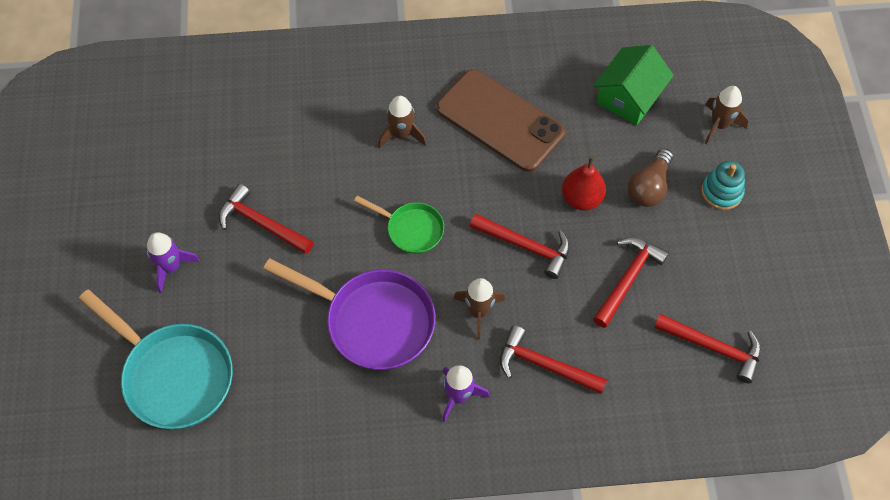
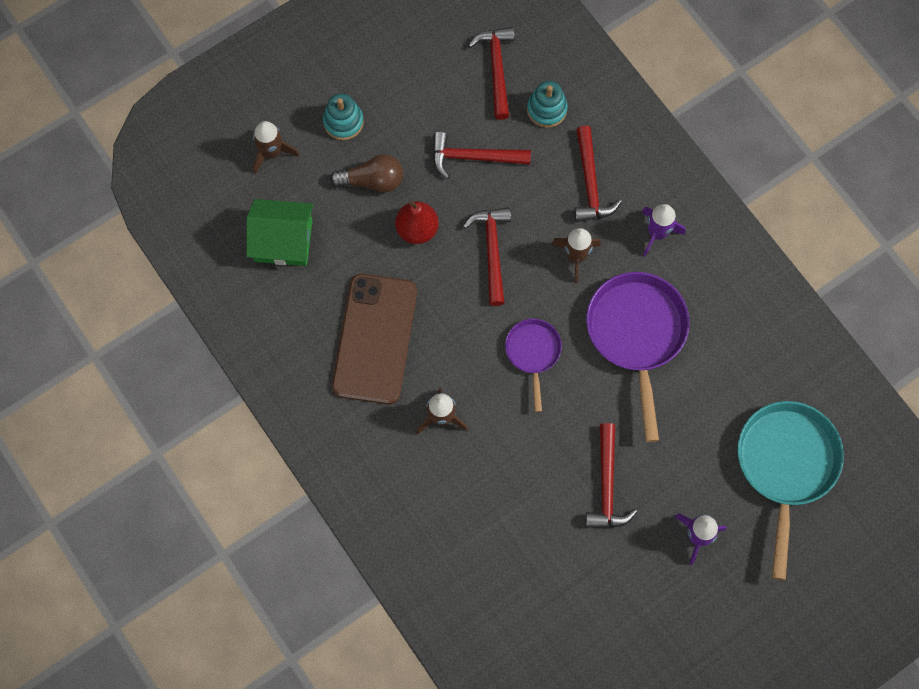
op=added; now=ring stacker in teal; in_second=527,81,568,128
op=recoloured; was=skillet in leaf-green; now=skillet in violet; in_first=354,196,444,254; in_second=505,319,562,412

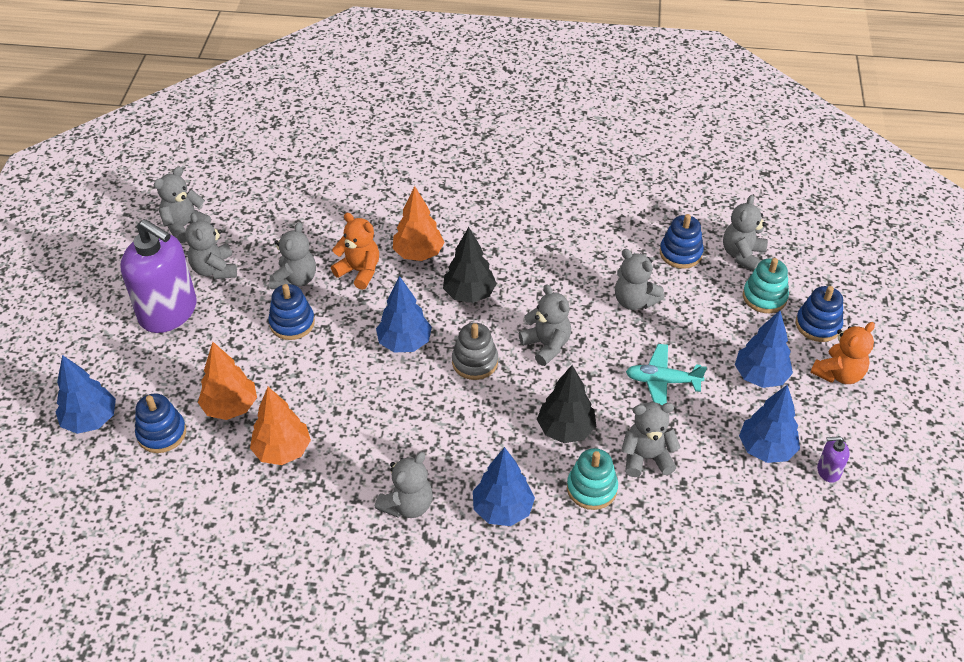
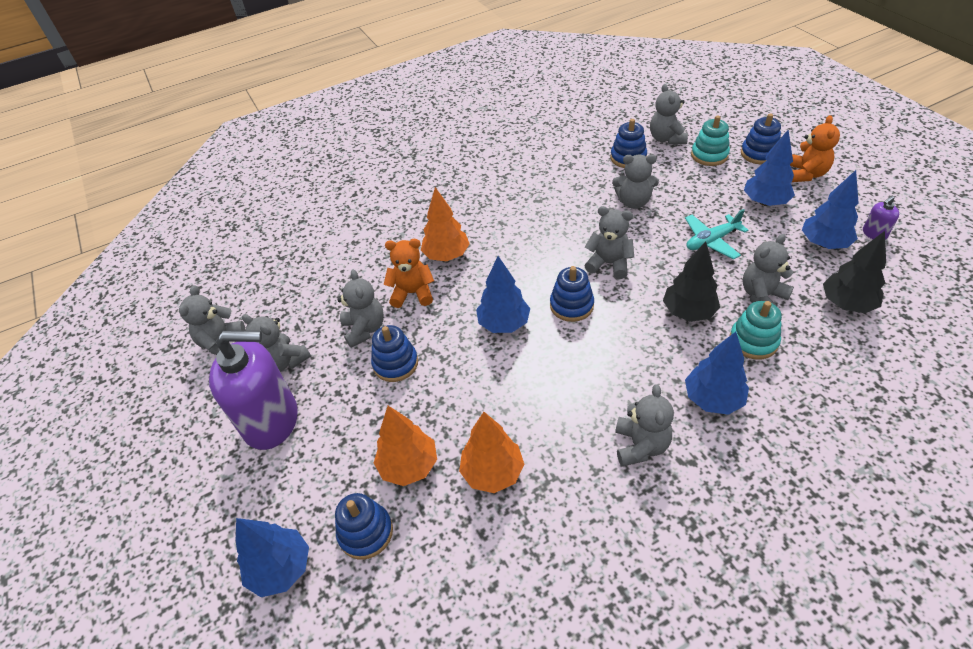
op=moved; was=toy tree in jet-black; in_first=443,227,497,303; in_second=823,231,886,313
op=recoloured; was=ring stacker in ash-grey; now=ring stacker in cobalt; in_first=452,323,498,380; in_second=550,266,594,322

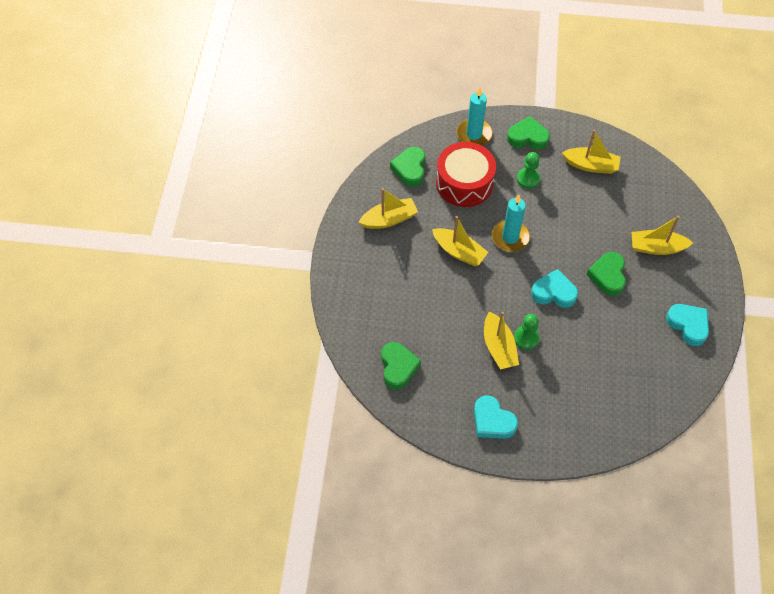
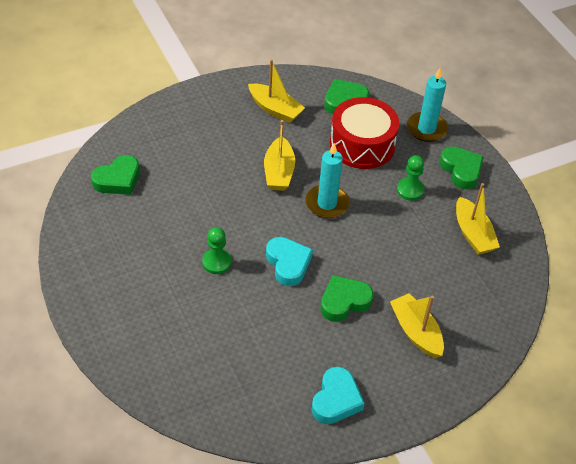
op=removed; was=heart shape in teal; in_first=474,395,518,439
op=removed; was=boat in bright yellow; in_first=484,312,519,369

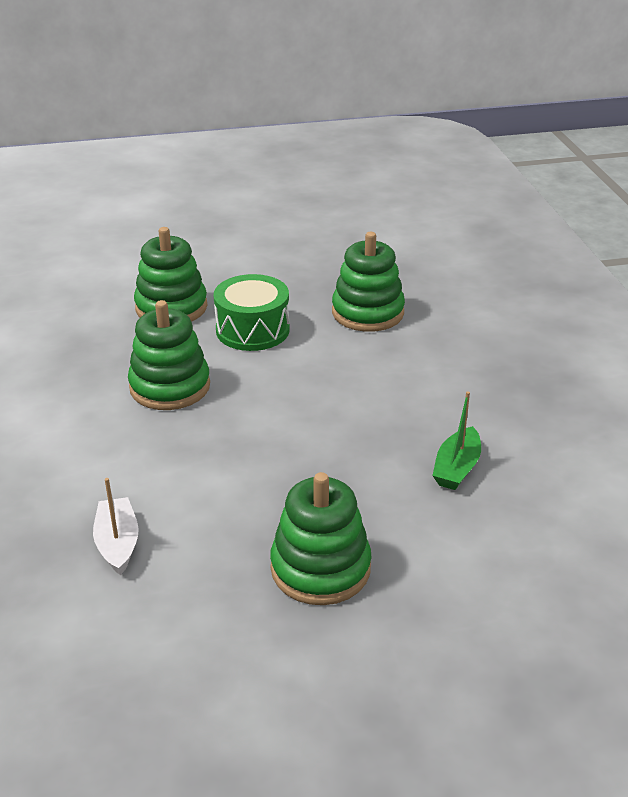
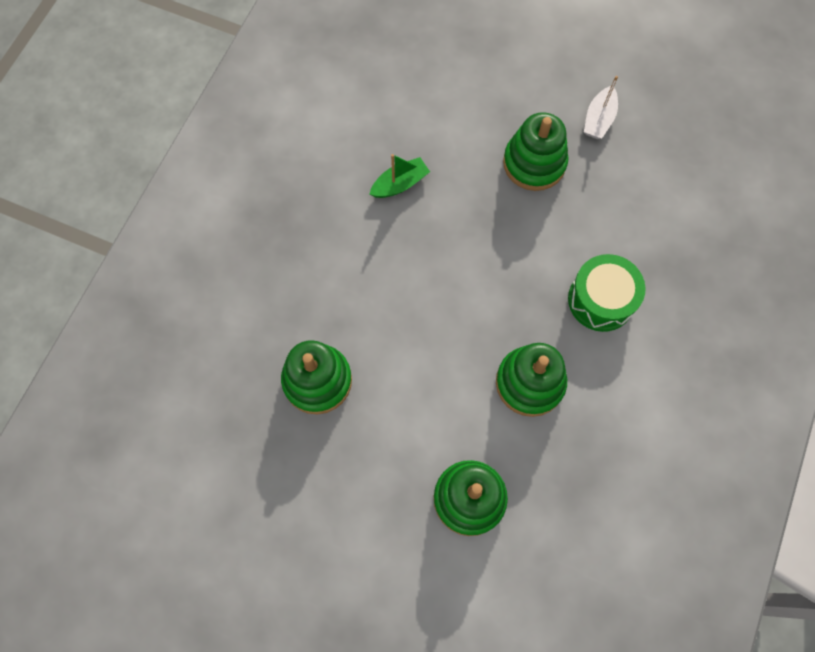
op=moved; was=boat in snow-white; in_first=93,478,139,575; in_second=584,76,618,139
op=moved; was=drum in leaf-green; in_first=214,274,290,351; in_second=568,254,646,332

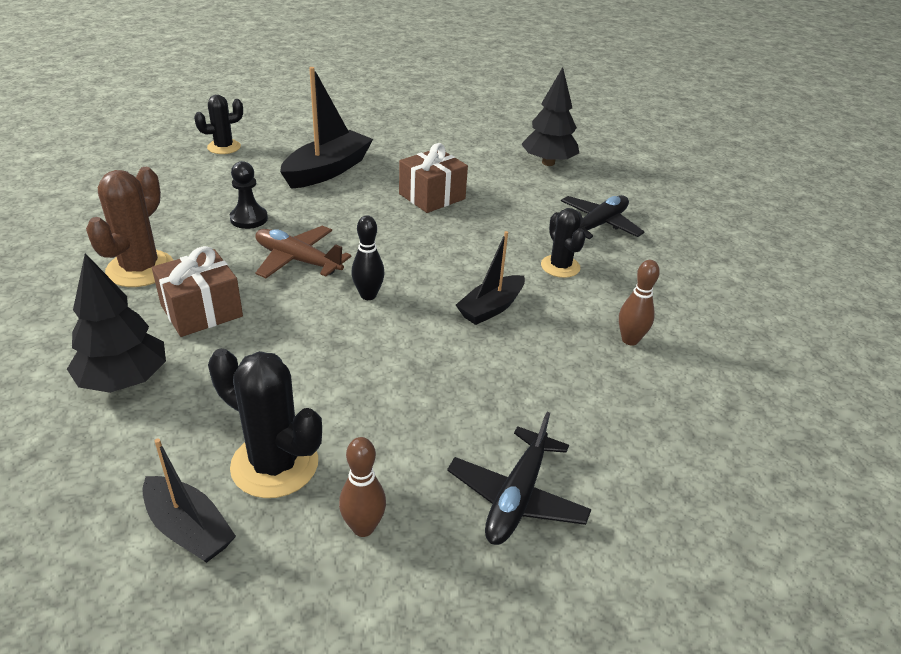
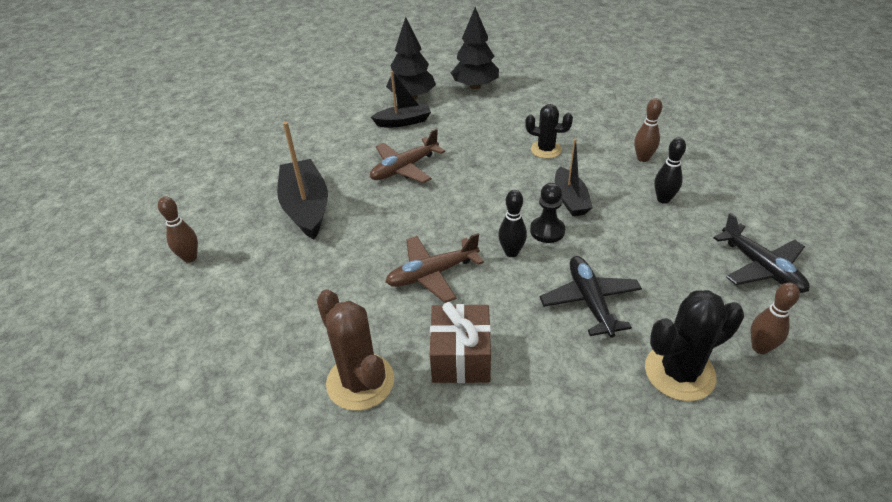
op=added; now=bowling pin in jet-black; in_second=654,137,686,204
op=moved; was=toy tree in jet-black; in_first=67,253,166,393; in_second=451,7,499,89
op=moved; was=boat in jet-black; in_first=142,439,236,563; in_second=371,71,431,127
op=moved; was=pawn in jet-black; in_first=230,161,268,229; in_second=530,183,565,243
op=moved; was=aeroplane in jet-black; in_first=561,195,644,239; in_second=540,256,642,338
op=replaced; was=cactus in jet-black; now=bowling pin in russet; in_first=194,95,243,154; in_second=158,196,198,263
op=replaced; was=present in russet; now=aeroplane in russet; in_first=399,143,468,213; in_second=370,128,445,183

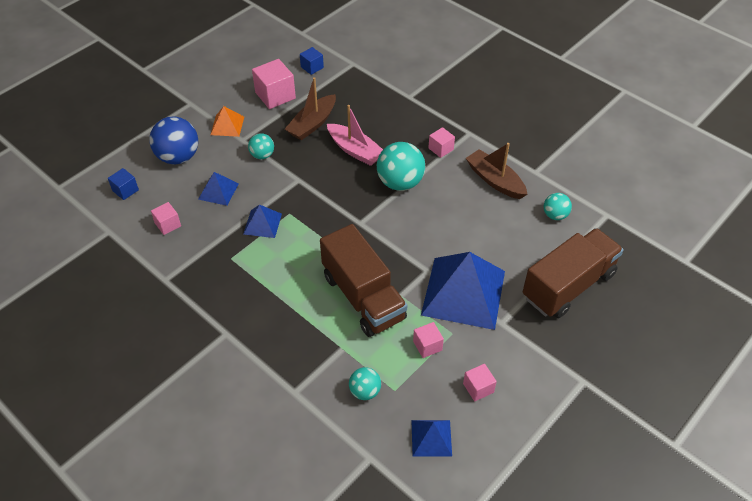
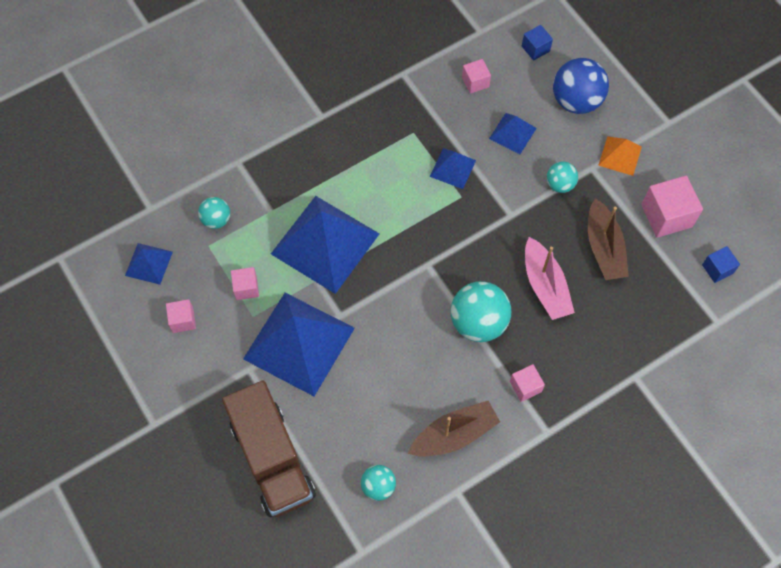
op=replaced; was=toy truck in russet; now=pyramid in cobalt; in_first=320,224,407,337; in_second=271,196,379,294
op=turned; was=boat in russet; in_first=285,77,336,140; in_second=588,198,629,280; clockwise=-150
op=turned; was=boat in rosy; in_first=327,105,383,166; in_second=525,237,575,320; clockwise=-75

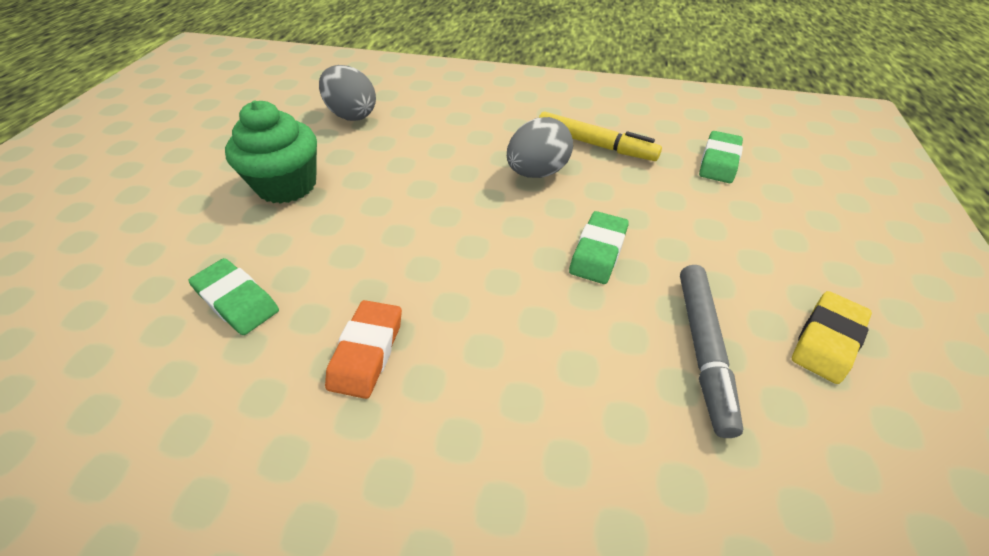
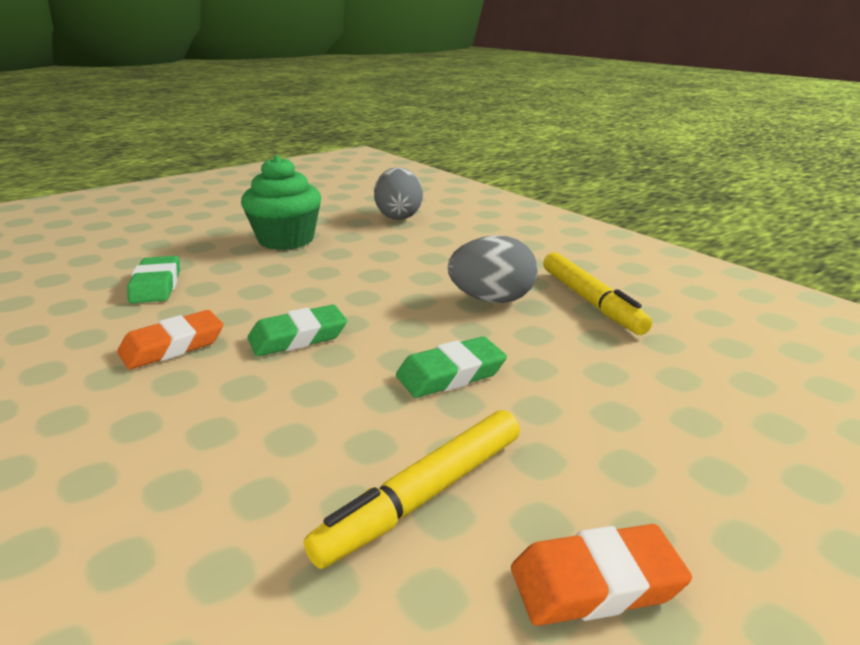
op=moved; was=pencil eraser in leaf-green; in_first=699,131,743,183; in_second=247,305,347,356
op=recoloured; was=felt pen in ash-grey; now=felt pen in bright yellow; in_first=680,265,743,438; in_second=304,410,520,569
op=recoloured; was=pencil eraser in bright yellow; now=pencil eraser in bright orange; in_first=792,291,872,384; in_second=511,524,692,626

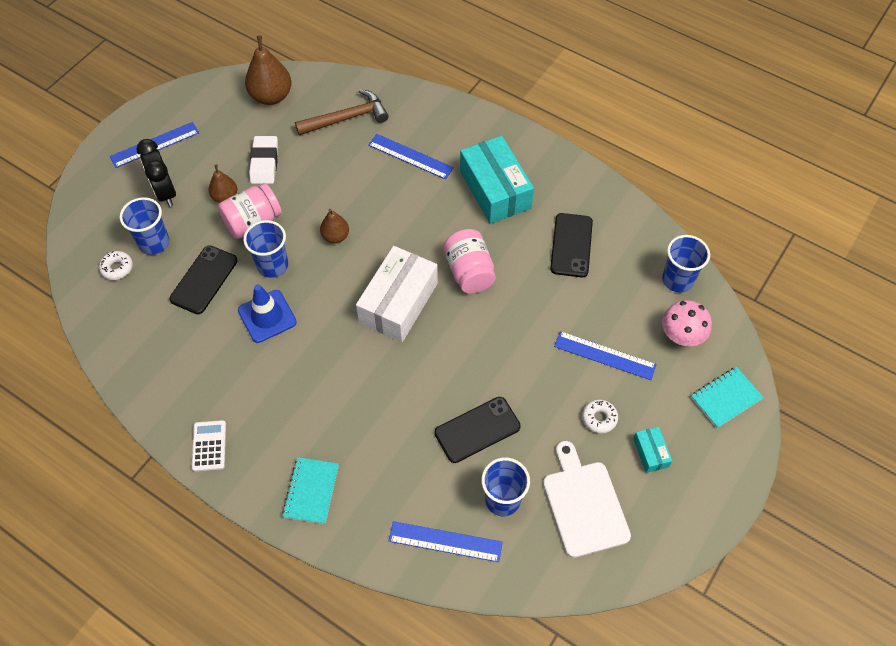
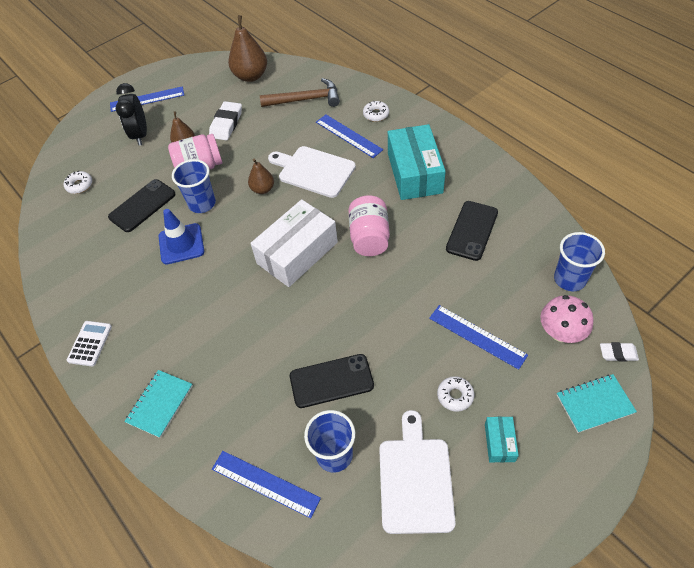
op=removed; was=tumbler in cobalt; in_first=119,197,169,255
op=added; now=chopping board in snow-white; in_second=268,146,356,198
op=added; now=doughnut in snow-white; in_second=363,101,389,122
op=added; now=pencil eraser in snow-white; in_second=600,342,639,361

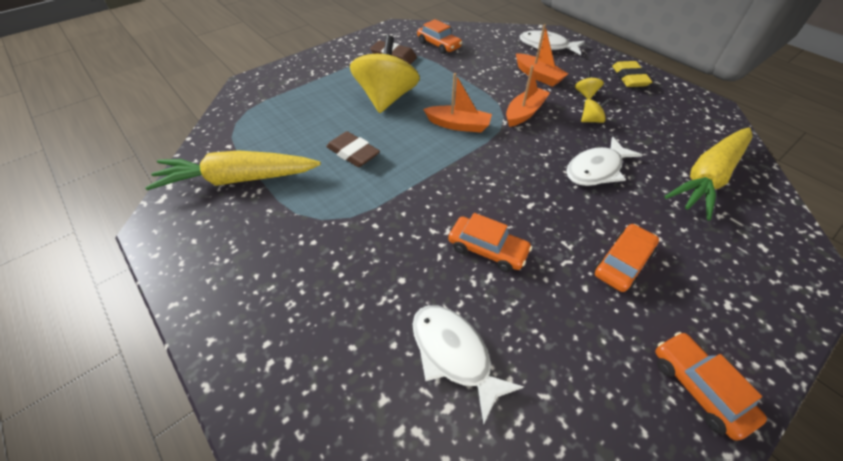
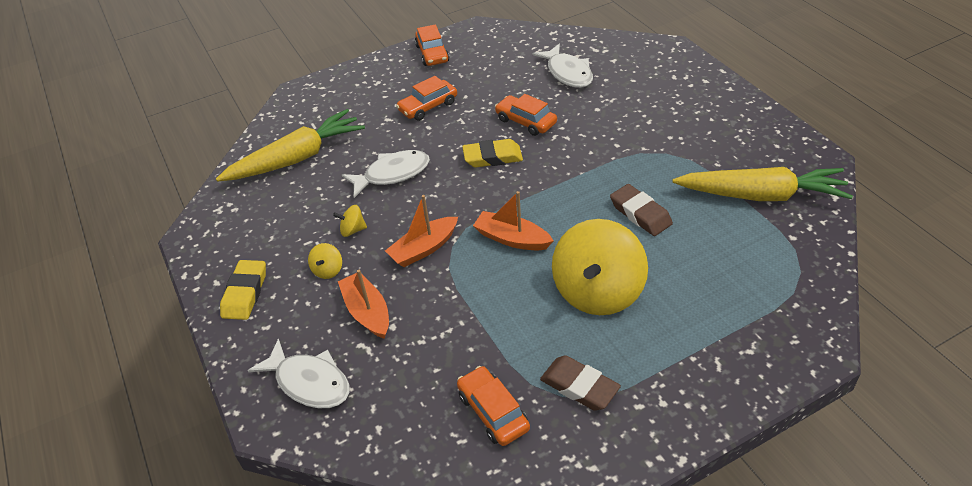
op=added; now=pencil eraser in bright yellow; in_second=462,139,523,167

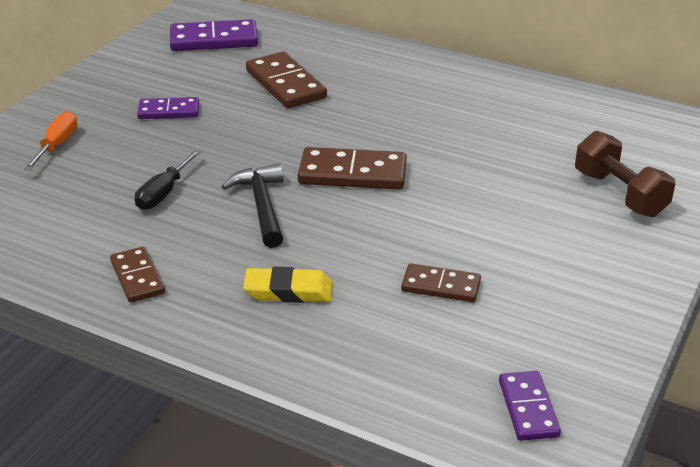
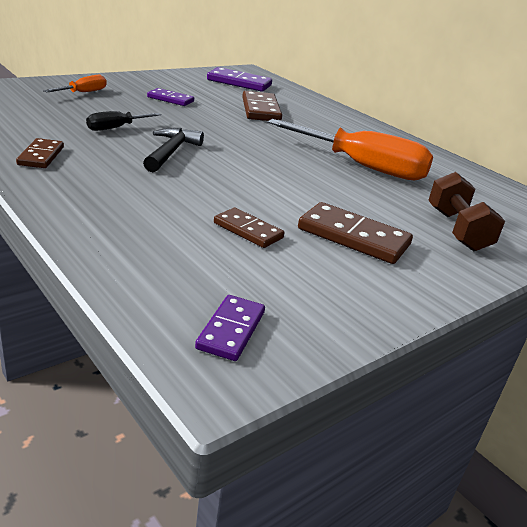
op=removed; was=pencil eraser in bright yellow; in_first=243,267,333,303
op=added; now=hand screwdriver in bright orange; in_second=267,119,433,181
op=moved; was=domino in russet; in_first=298,147,407,190; in_second=298,202,413,264

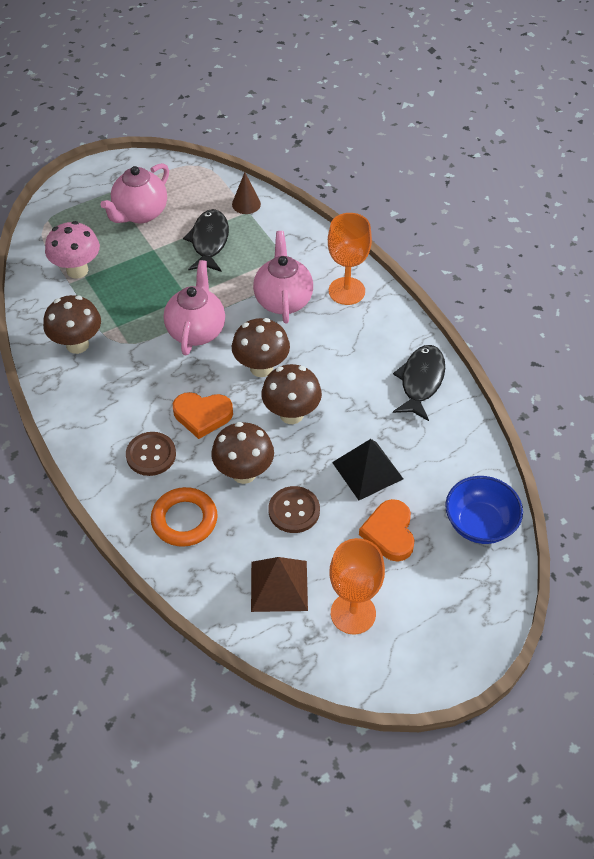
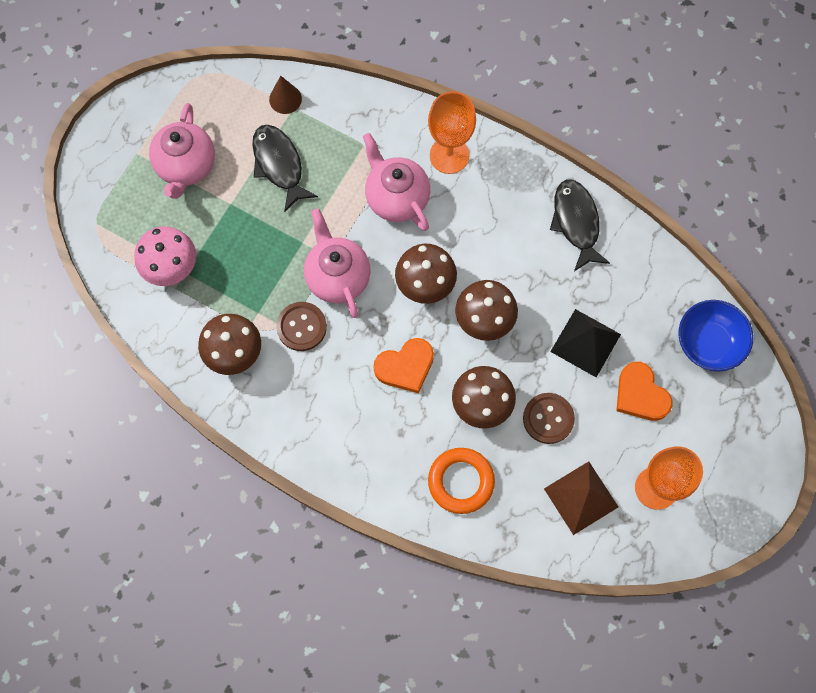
op=moved; was=button in russet; in_first=126,432,176,476; in_second=276,302,327,351

